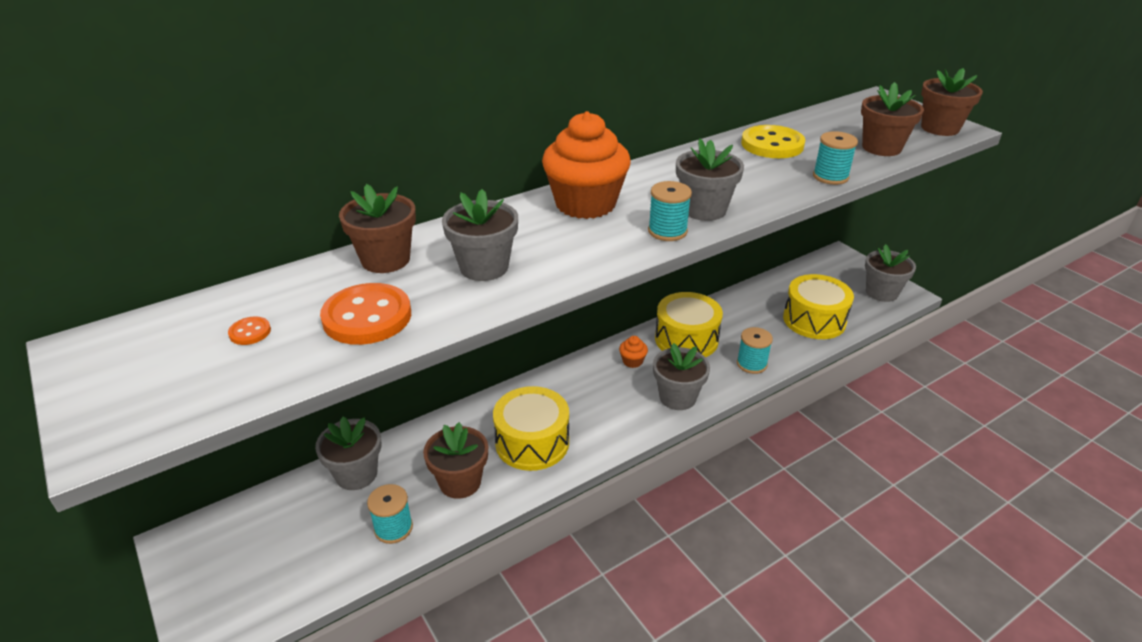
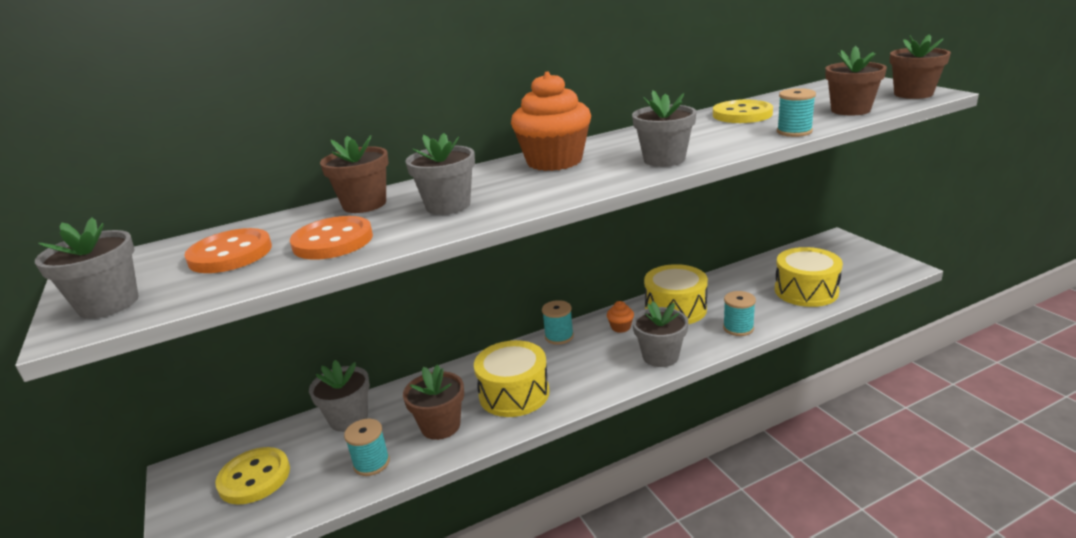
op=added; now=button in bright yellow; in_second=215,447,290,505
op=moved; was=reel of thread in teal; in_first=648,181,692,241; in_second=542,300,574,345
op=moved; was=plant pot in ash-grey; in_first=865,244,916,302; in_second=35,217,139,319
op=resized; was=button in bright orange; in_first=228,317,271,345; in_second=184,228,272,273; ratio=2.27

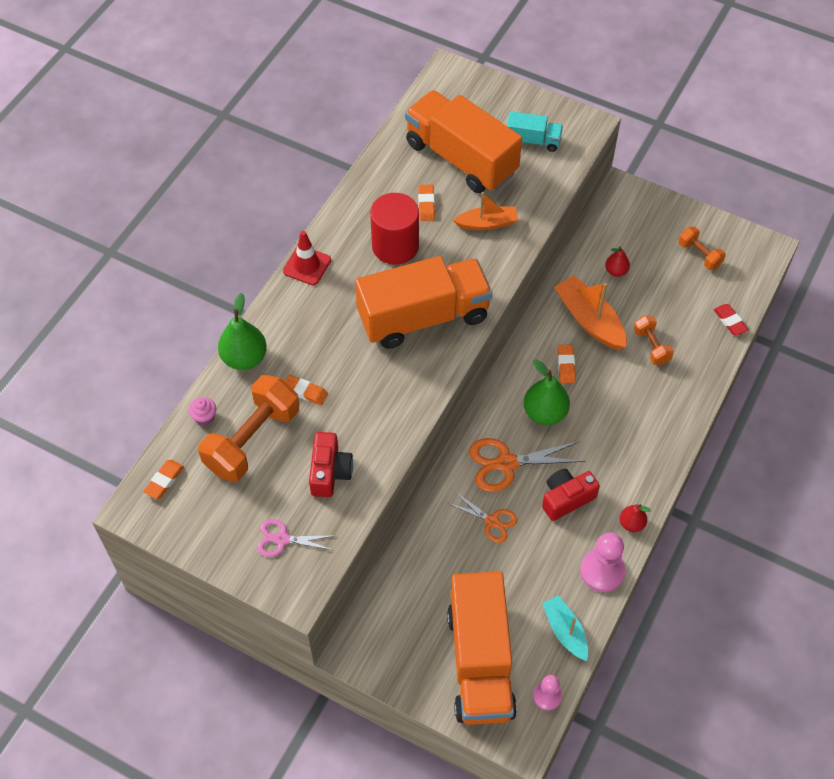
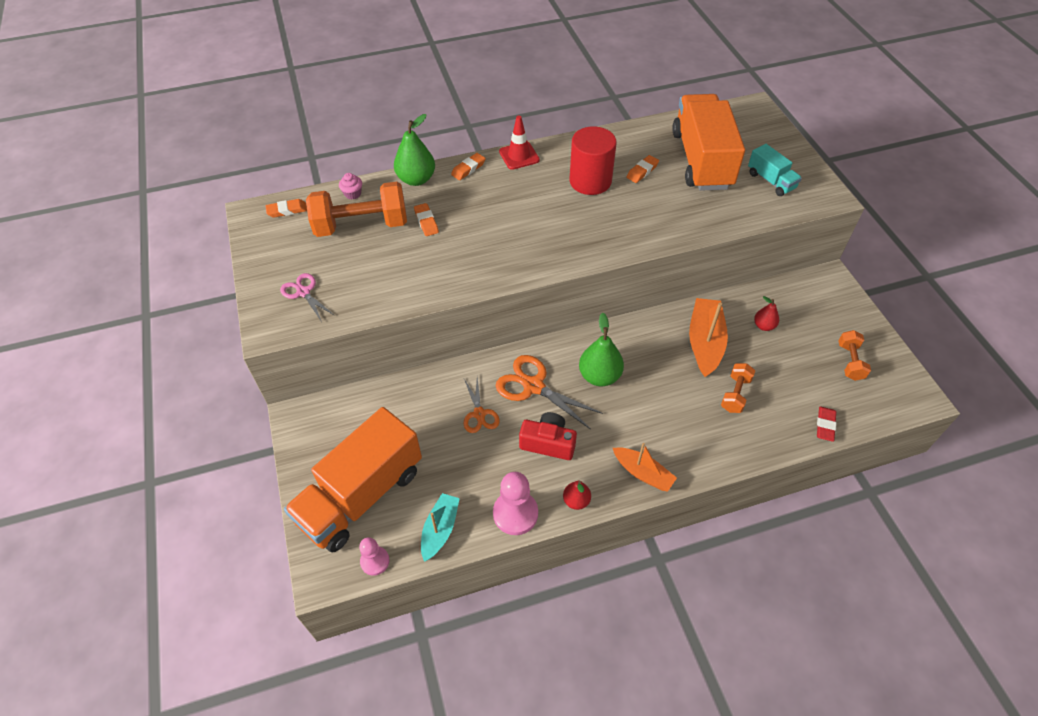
op=removed; was=photo camera in red; in_first=309,432,353,497
op=removed; was=toy truck in bright orange; in_first=355,256,492,349
op=moved; was=boat in bright orange; in_first=453,192,518,230; in_second=613,443,677,492
op=moved; was=pencil eraser in bright orange; in_first=558,345,576,383; in_second=451,153,486,180

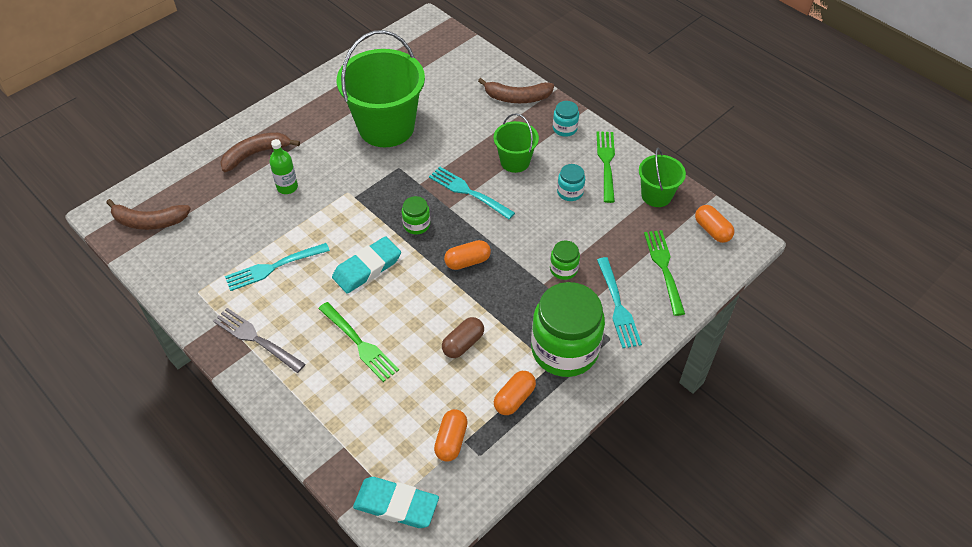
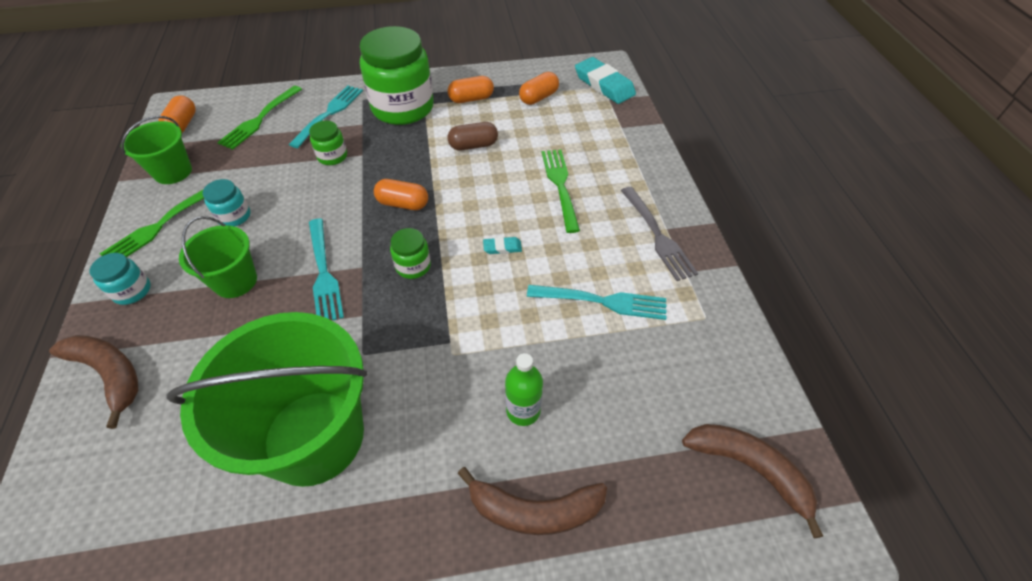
op=resized; was=pencil eraser in teal; in_first=332,236,401,294; in_second=483,237,522,254; ratio=0.45

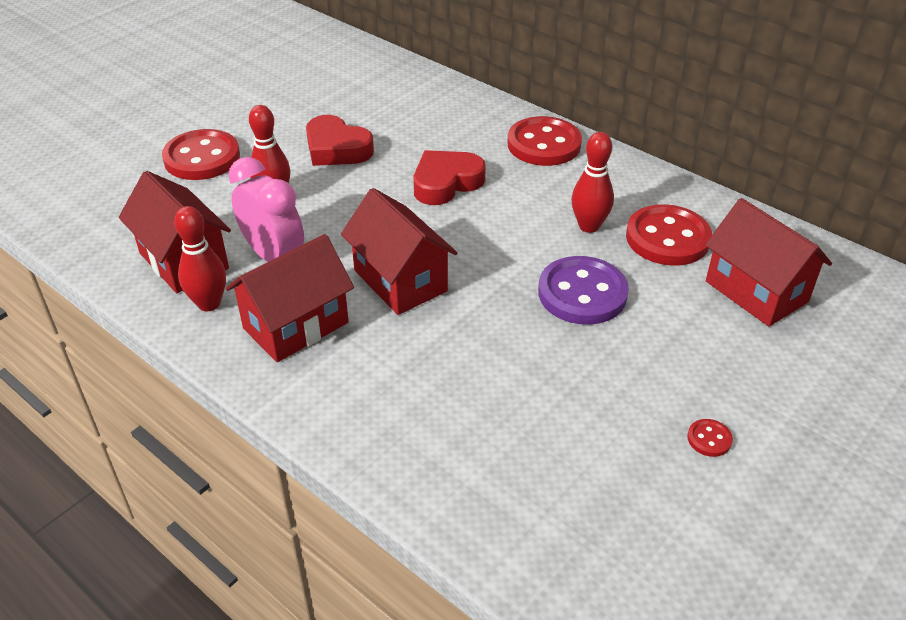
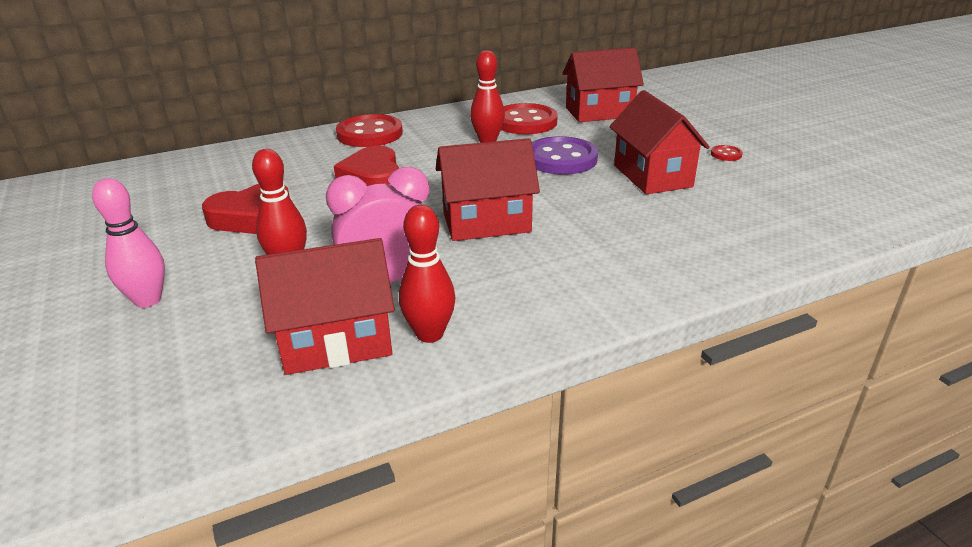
op=moved; was=house in red; in_first=226,234,354,362; in_second=609,90,710,194
op=replaced; was=button in red; now=bowling pin in rosy; in_first=162,129,240,180; in_second=92,178,165,308

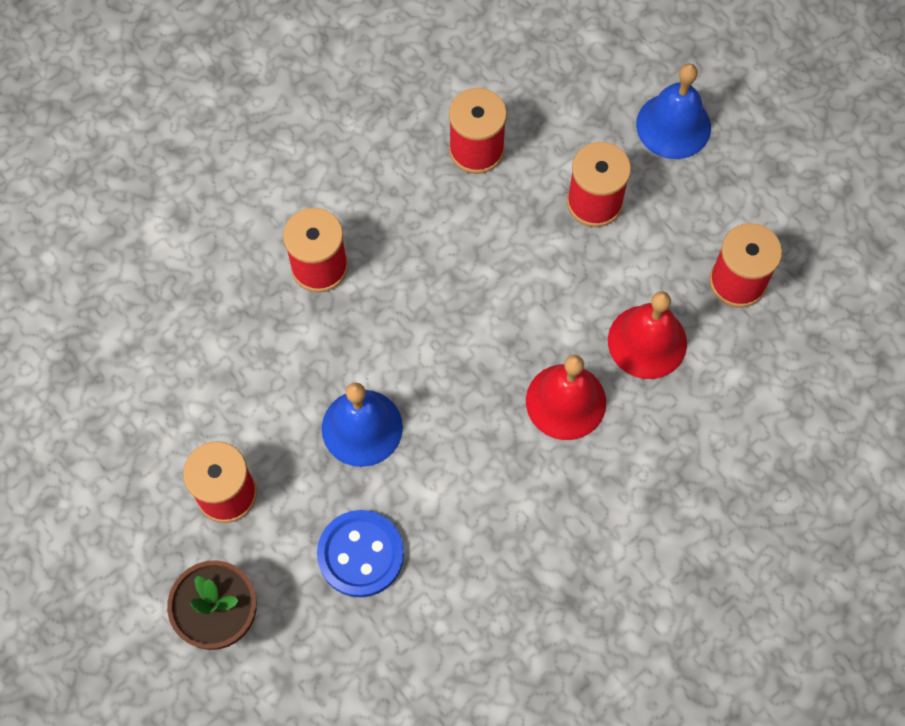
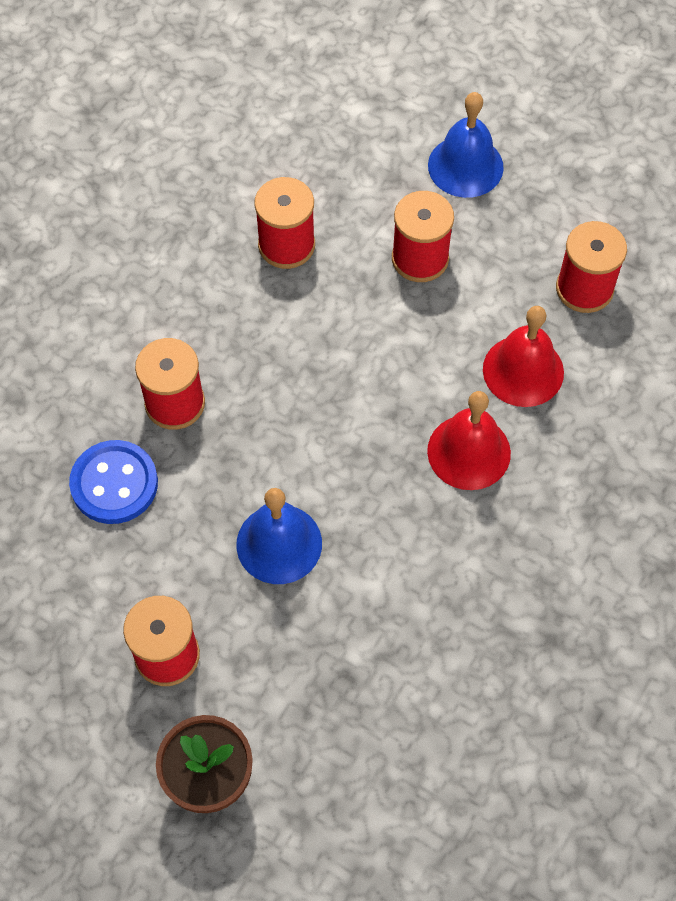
op=moved; was=button in cobalt; in_first=317,510,404,597; in_second=69,440,158,524

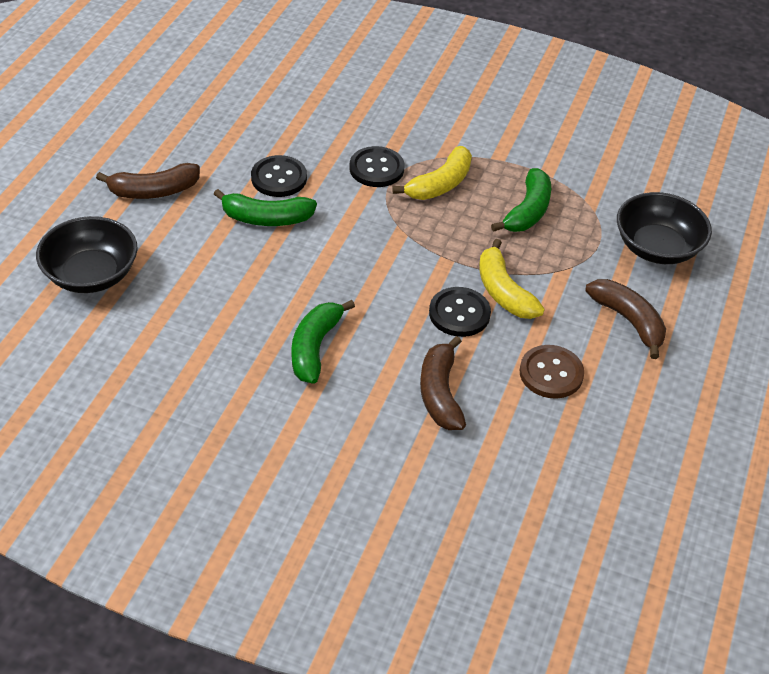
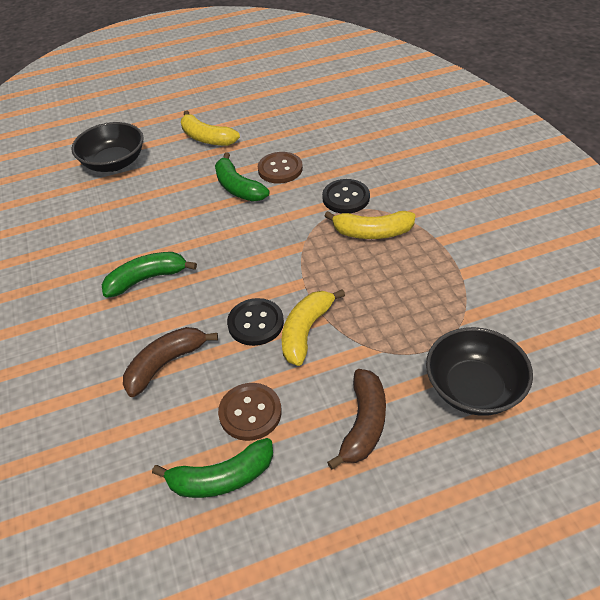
op=moved; was=banana in leaf-green; in_first=491,168,551,232; in_second=152,438,273,498
op=recoloured; was=banana in russet; now=banana in bright yellow; in_first=96,163,200,199; in_second=181,110,240,146
op=recoloured; was=button in jet-black; now=button in russet; in_first=251,155,307,197; in_second=258,152,303,184

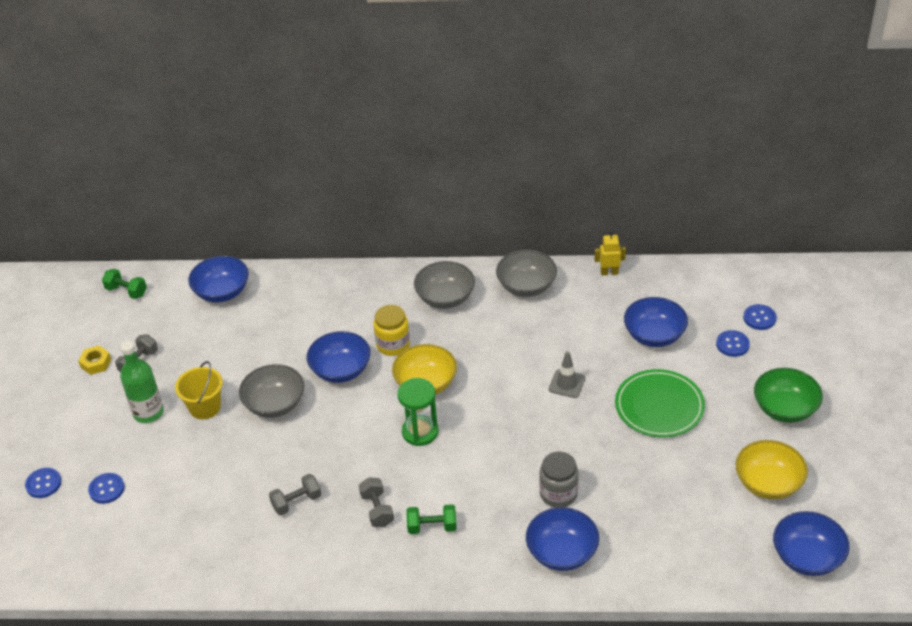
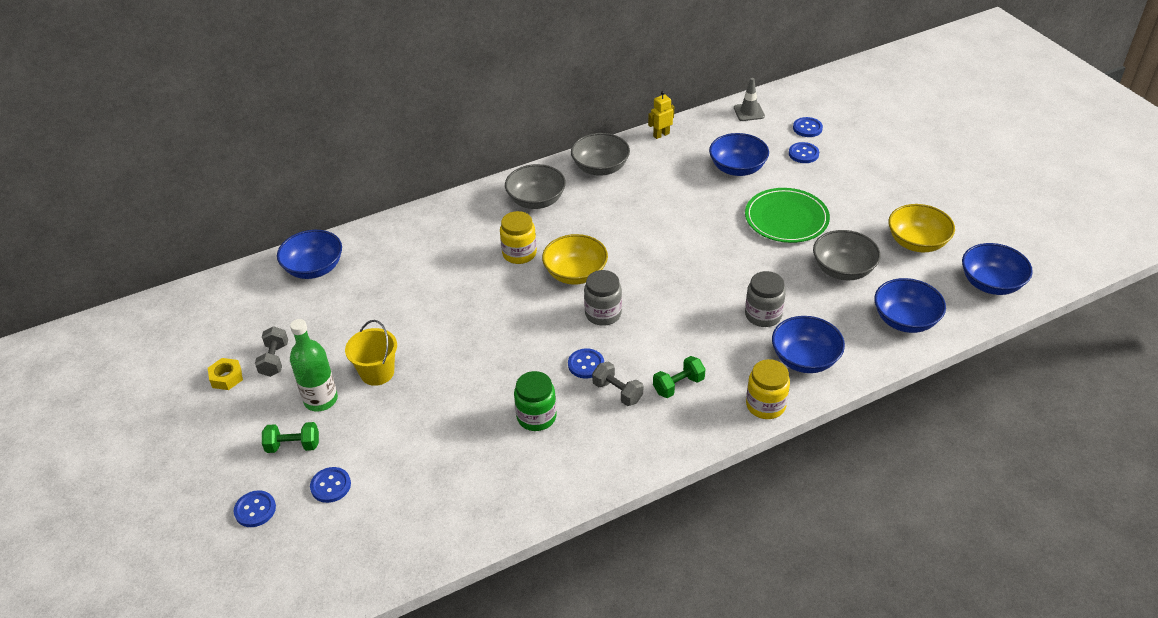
op=removed; was=serving bowl in leaf-green; in_first=754,368,823,423
op=added; now=button in cobalt; in_second=568,348,604,379
op=added; now=jam jar in bright yellow; in_second=746,359,790,419
op=moved; was=dumbbell in leaf-green; in_first=102,269,147,299; in_second=262,422,319,453
op=moved; was=serving bowl in ash-grey; in_first=239,364,304,418; in_second=813,230,881,280
op=moved; was=serving bowl in cobalt; in_first=307,331,371,383; in_second=875,278,946,333
op=moved; was=road cone in ash-grey; in_first=549,351,585,398; in_second=734,78,765,121
op=replaced; was=dumbbell in ash-grey; now=jam jar in leaf-green; in_first=269,474,321,515; in_second=514,371,556,431
op=replaced; was=sandglass in leaf-green; now=jam jar in ash-grey; in_first=397,378,439,446; in_second=584,270,622,326

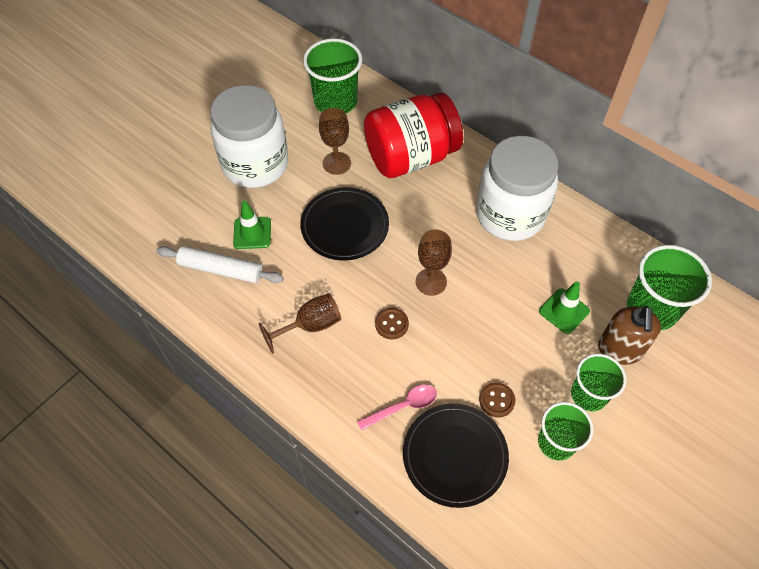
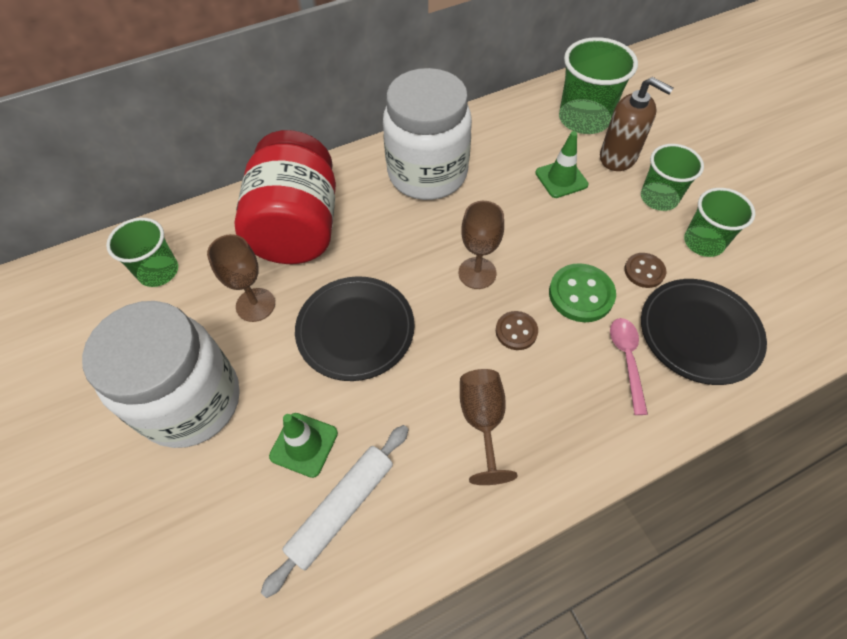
op=added; now=button in leaf-green; in_second=549,263,616,322
op=resized; was=tumbler in leaf-green; in_first=303,38,362,113; in_second=106,218,178,287; ratio=0.67

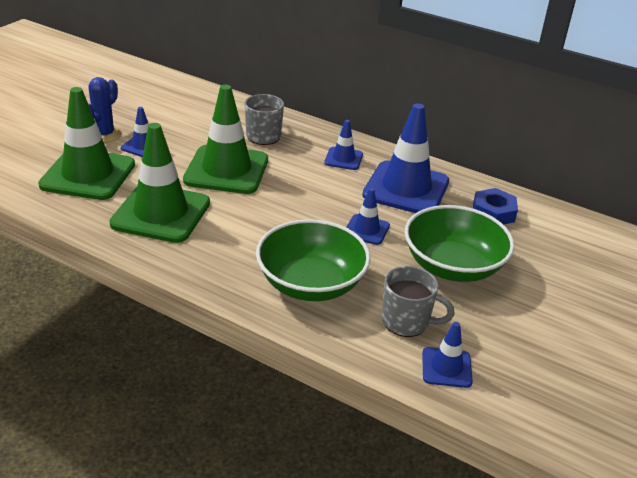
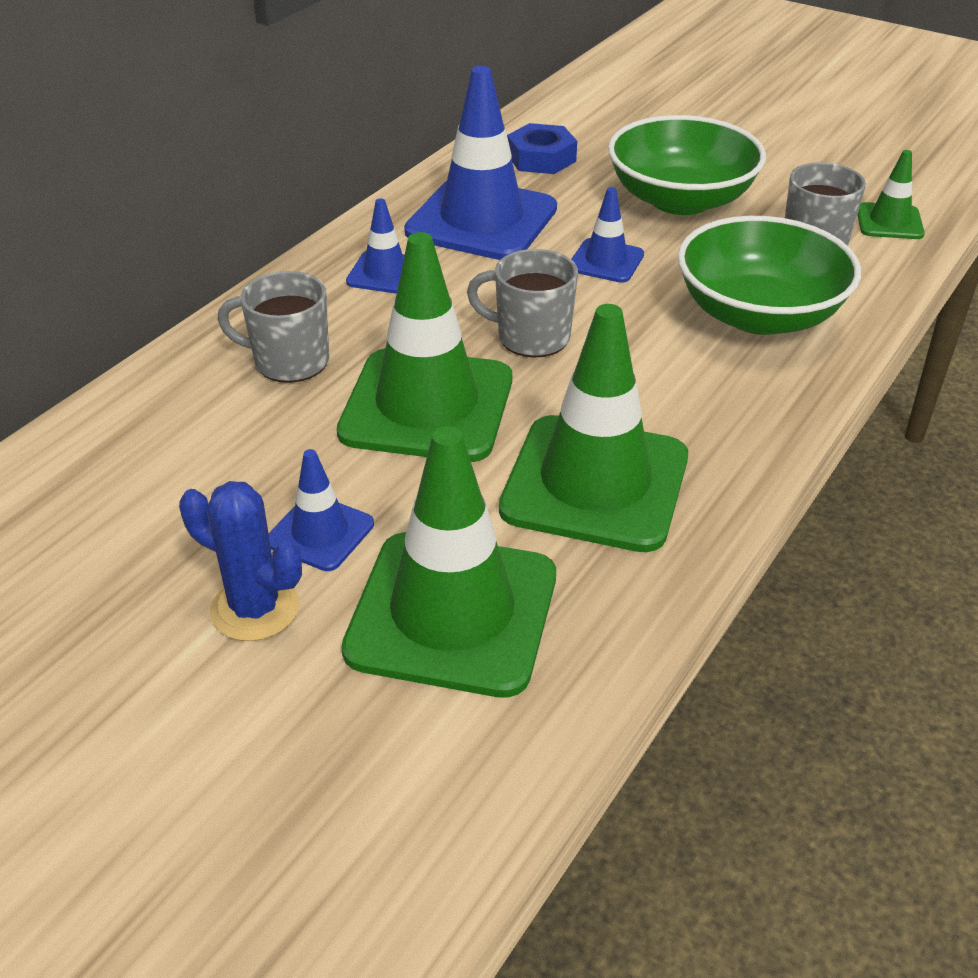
op=added; now=mug in ash-grey; in_second=467,249,578,357
op=recoloured; was=road cone in cobalt; now=road cone in leaf-green; in_first=422,322,473,388; in_second=857,150,925,239

